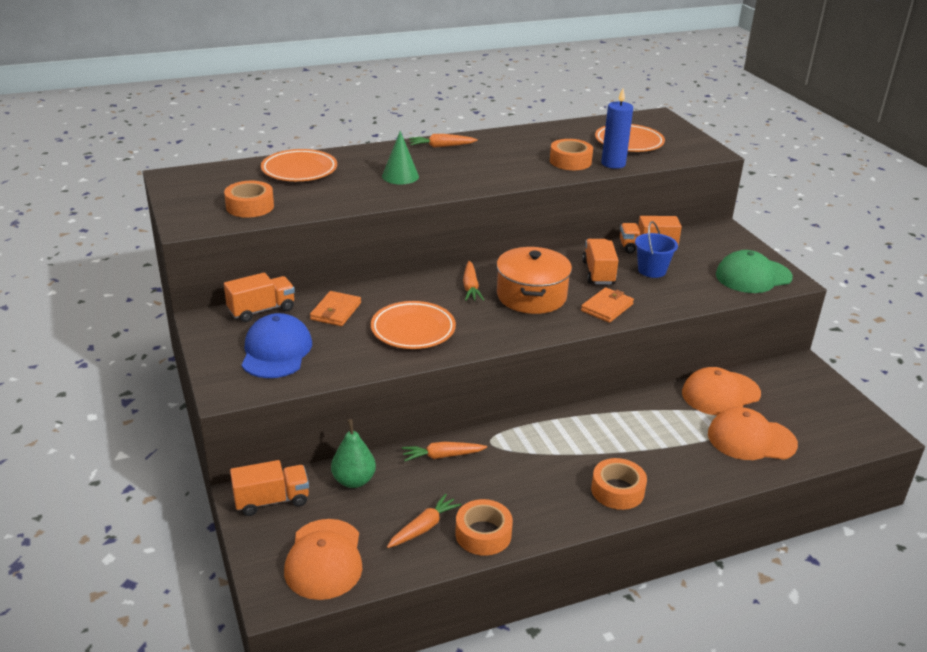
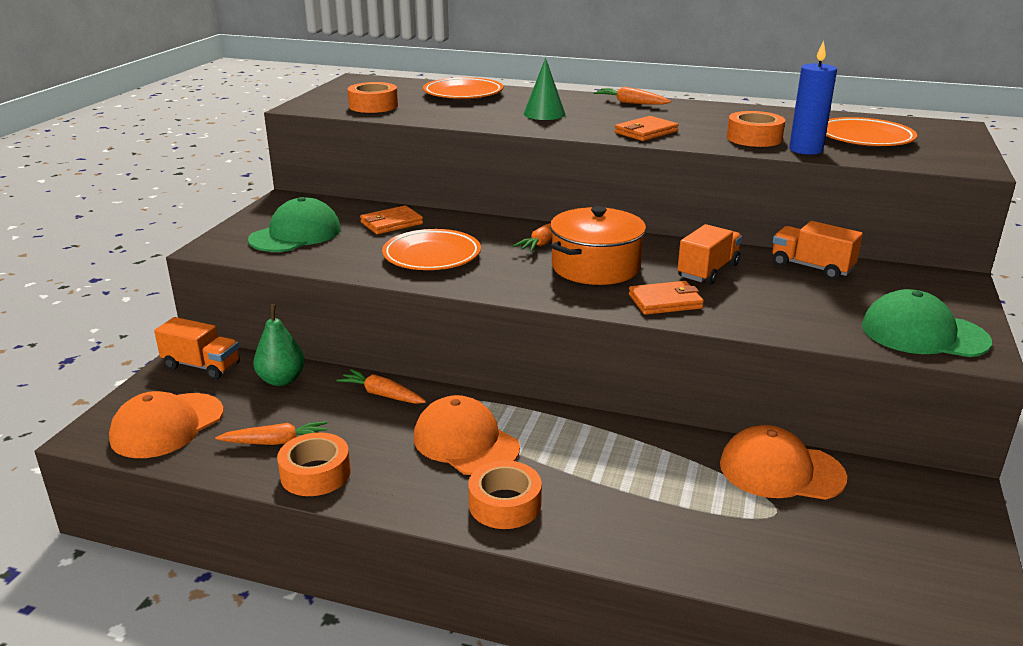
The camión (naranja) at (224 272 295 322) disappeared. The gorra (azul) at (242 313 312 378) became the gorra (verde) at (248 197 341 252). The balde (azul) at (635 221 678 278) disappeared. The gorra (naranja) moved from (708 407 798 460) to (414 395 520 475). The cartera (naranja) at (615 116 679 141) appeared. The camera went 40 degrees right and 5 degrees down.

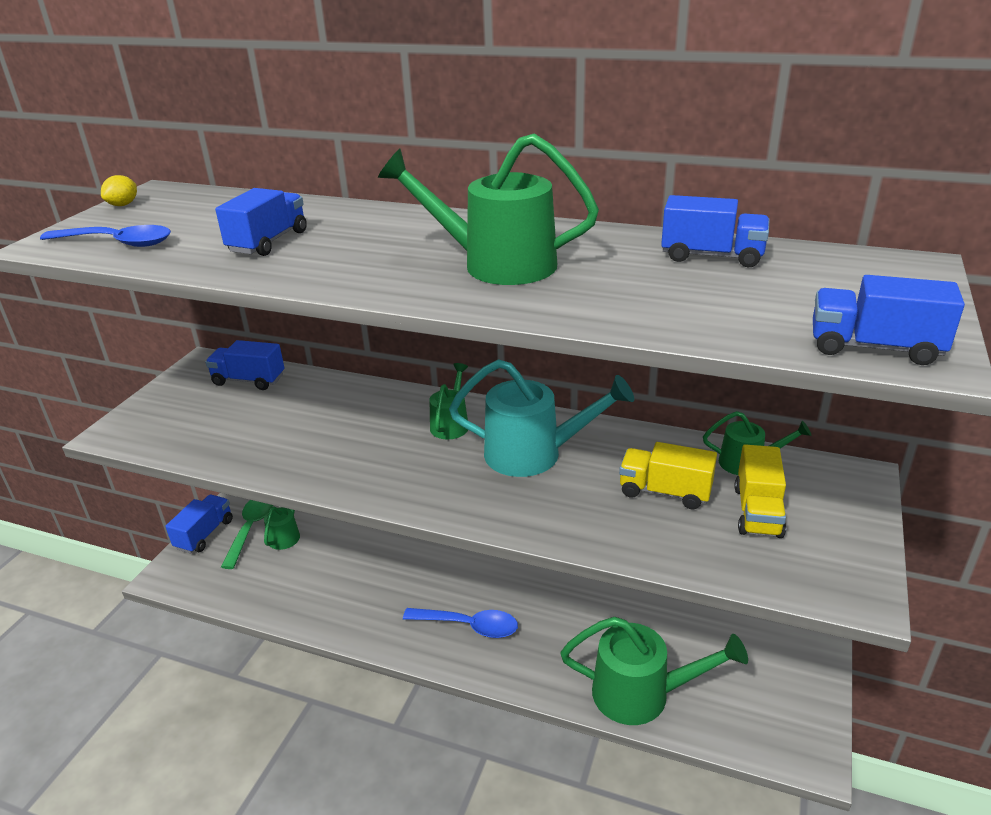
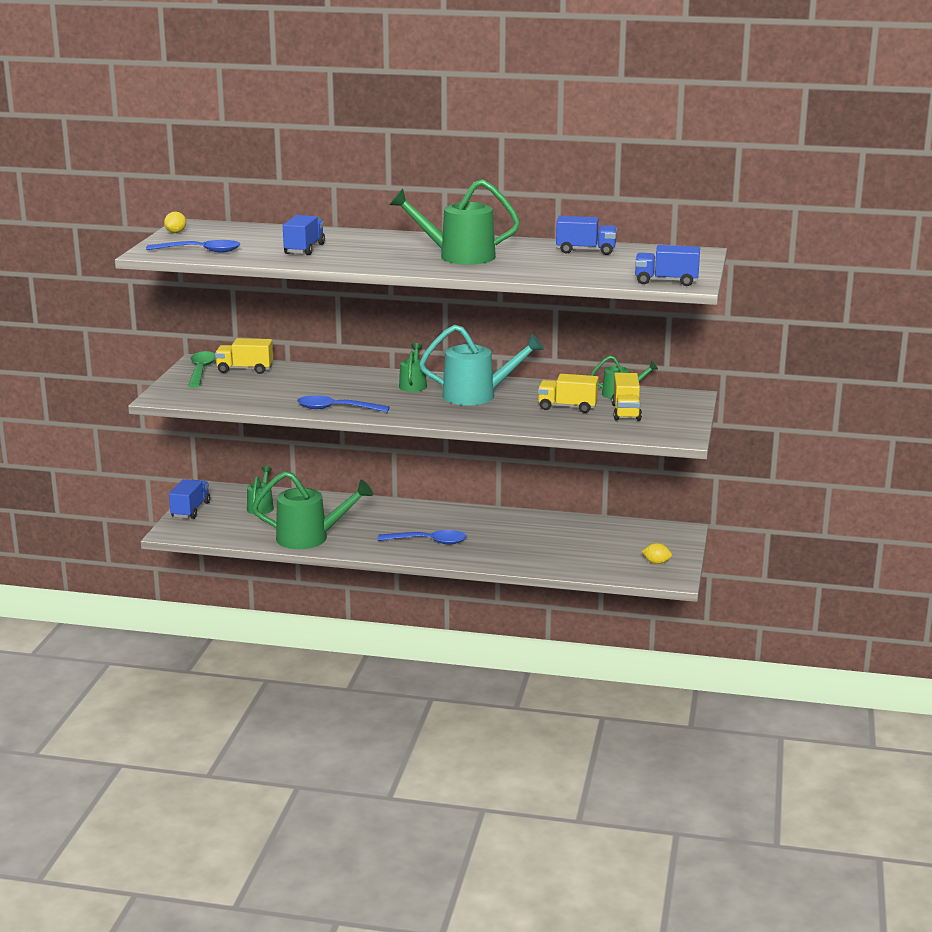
The camión (azul) at (205 340 284 390) became the camión (amarillo) at (215 338 273 374). The cuchara (verde) moved from (221 500 273 569) to (188 351 216 388). The regadera (verde) moved from (560 617 748 725) to (252 471 373 549). The cuchara (azul) at (297 395 390 412) appeared. The limón (amarillo) at (641 543 672 564) appeared. The camera went 10 degrees left and 10 degrees down.

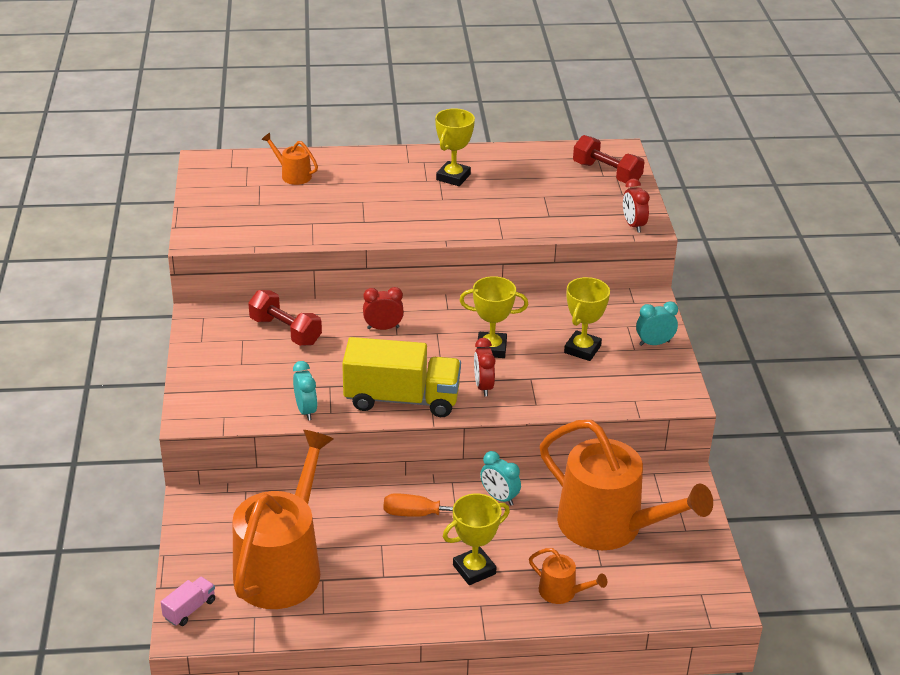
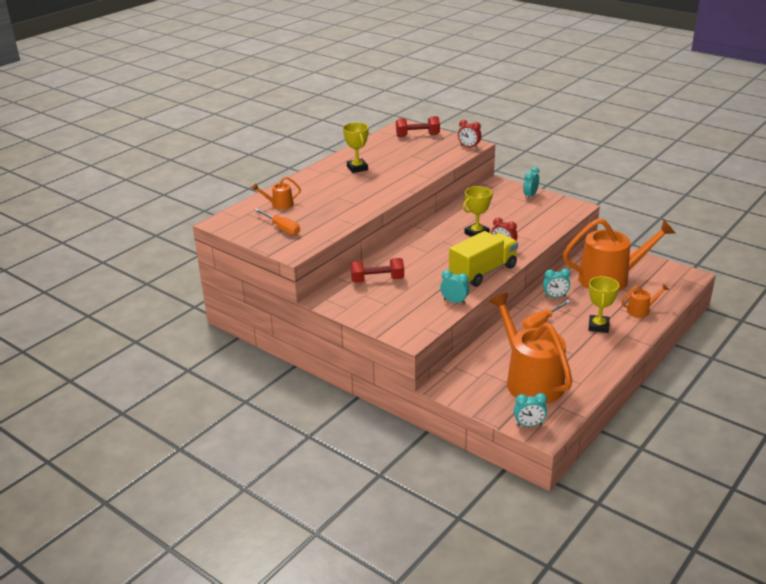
The camión (rosa) at (161 577 215 626) was replaced by the despertador (turquesa) at (514 393 547 427). The despertador (rojo) at (363 287 404 330) disappeared. The trofeo (amarillo) at (564 277 610 361) disappeared. The destornillador (naranja) at (255 208 300 235) appeared. The camera went 45 degrees left and 5 degrees down.

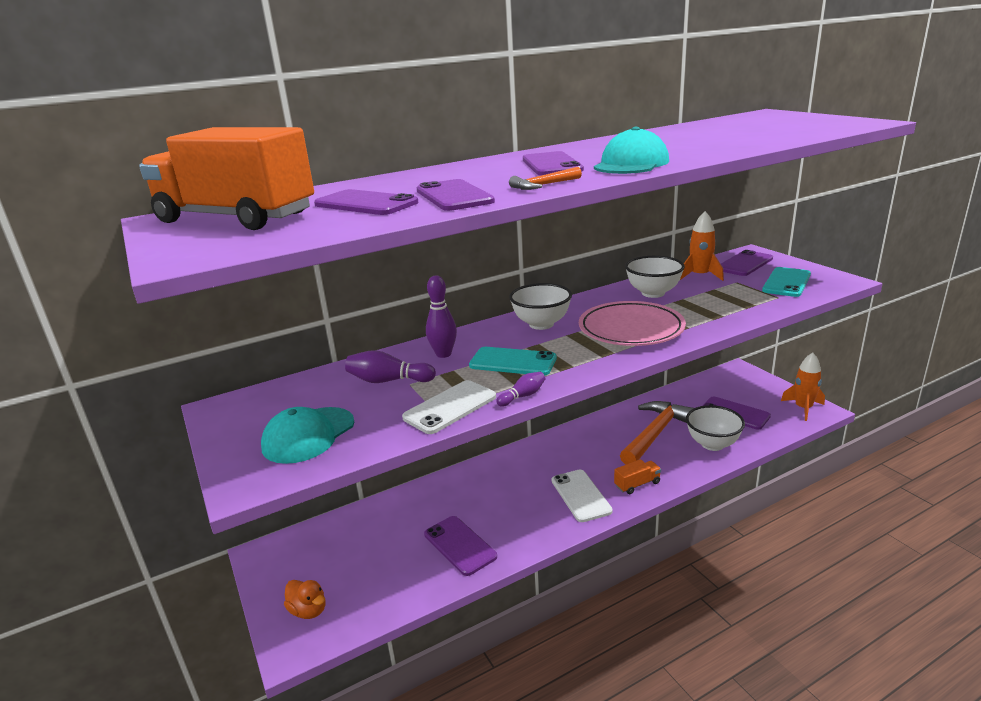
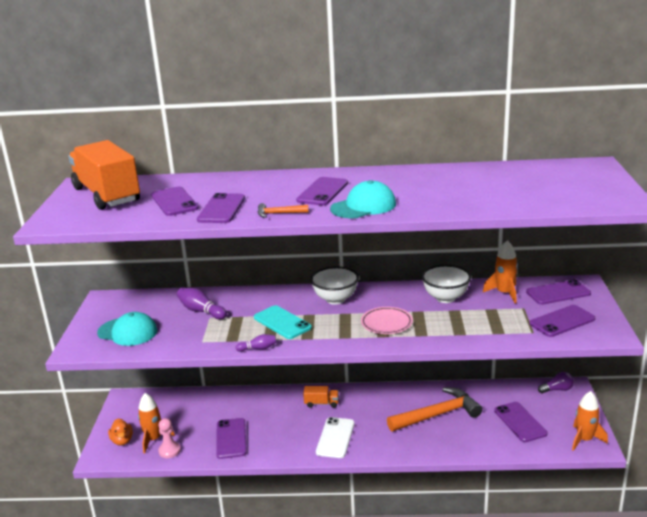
The gorra (turquesa) at (261 407 354 464) turned 135 degrees counterclockwise. The móvil (blanco) at (402 380 496 434) disappeared. The bolo (morado) at (426 276 457 358) disappeared. The plato (rosa) at (579 301 686 346) changed to 0.62 times the size. The camión (naranja) moved from (614 459 661 494) to (303 386 339 408). The cuenco (blanco) at (686 405 745 451) disappeared. The móvil (turquesa) at (762 267 811 297) became the móvil (morado) at (529 305 595 337). The cohete (naranja) at (138 393 175 453) appeared. The peón (rosa) at (158 418 181 458) appeared. The bombilla (morado) at (538 372 574 393) appeared. The camera went 30 degrees right and 0 degrees up.

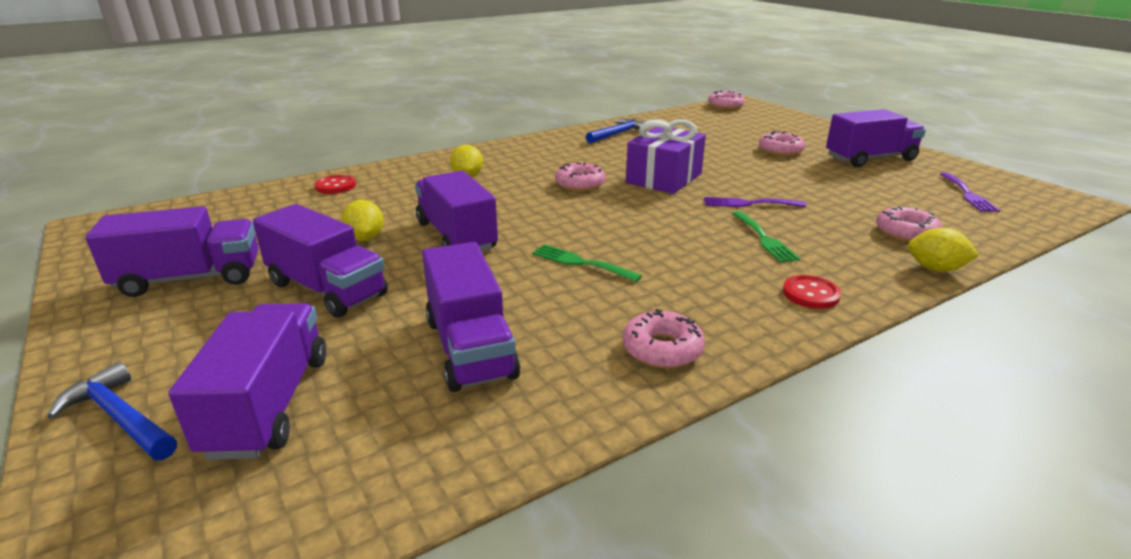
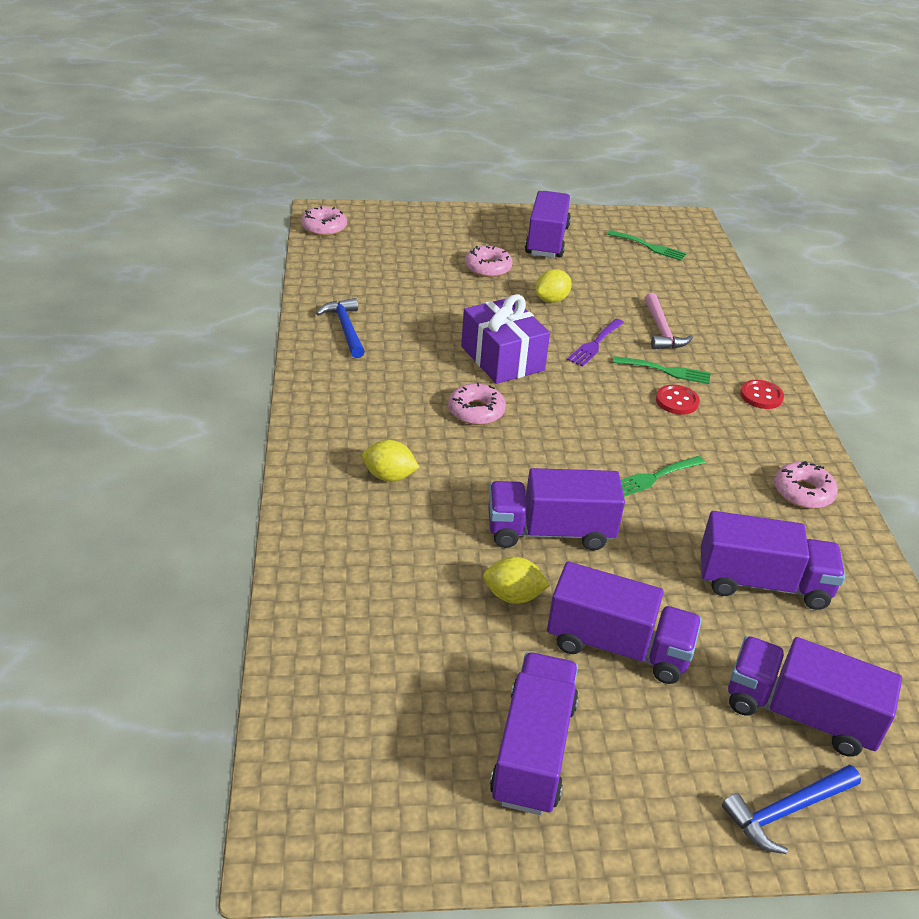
The camión (morado) at (253 204 388 318) turned 45 degrees clockwise. The botón (rojo) moved from (314 175 356 194) to (656 385 700 415). The rosquilla (rosa) at (876 206 943 242) disappeared. The limón (amarillo) moved from (908 228 979 272) to (536 269 572 303). The tenedor (morado) at (940 173 1000 212) became the tenedor (verde) at (607 230 687 261). The martillo (rosa) at (645 293 693 349) appeared. The camera went 65 degrees left and 10 degrees up.

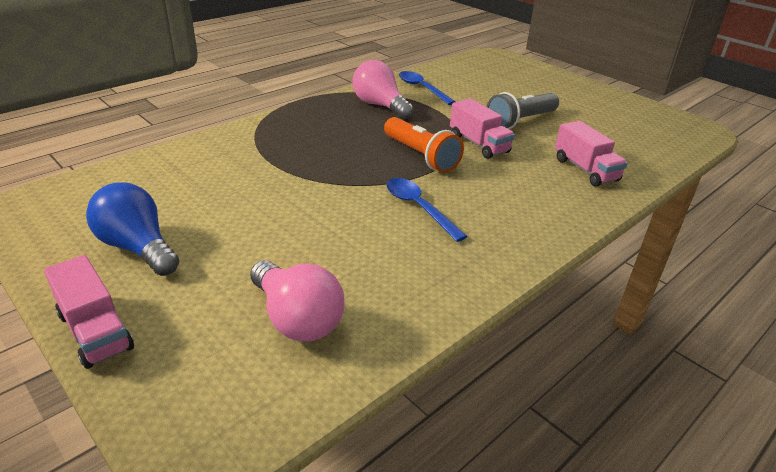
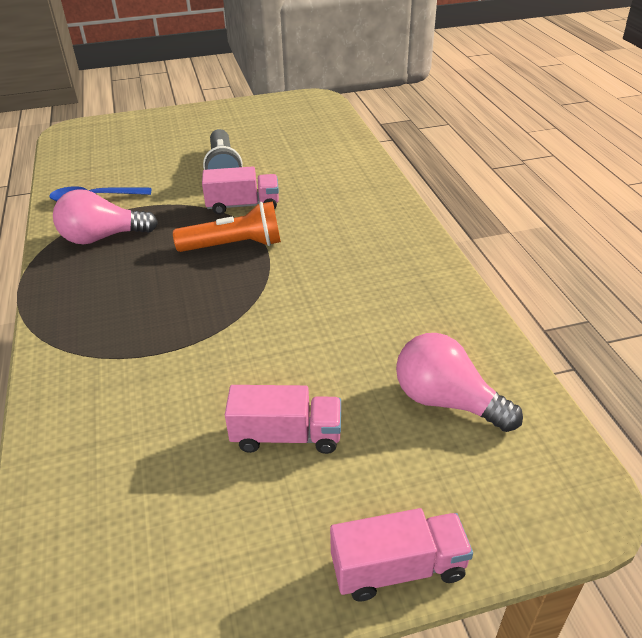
The bombilla (azul) at (86 182 179 276) disappeared. The bombilla (rosa) at (250 260 345 342) turned 135 degrees counterclockwise. The cuchara (azul) at (386 178 468 242) disappeared. The camión (rosa) moved from (555 121 628 187) to (225 385 341 454). The camera went 60 degrees left and 5 degrees up.

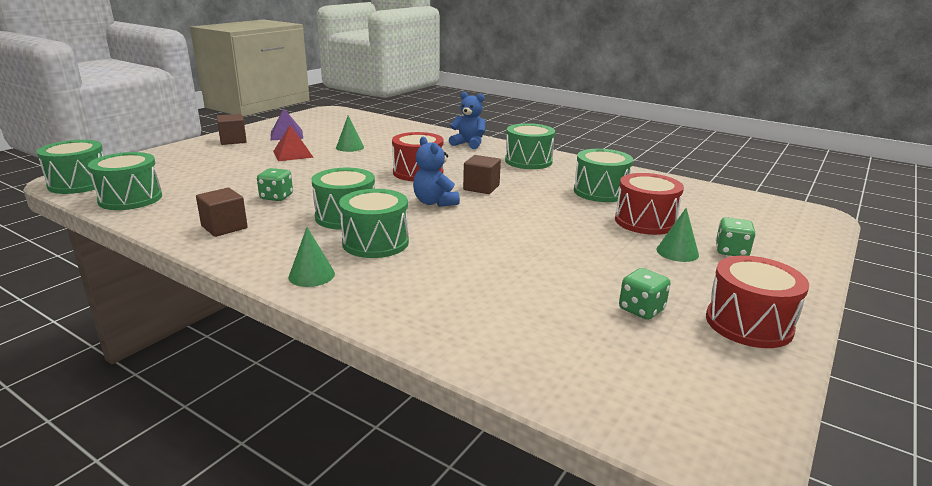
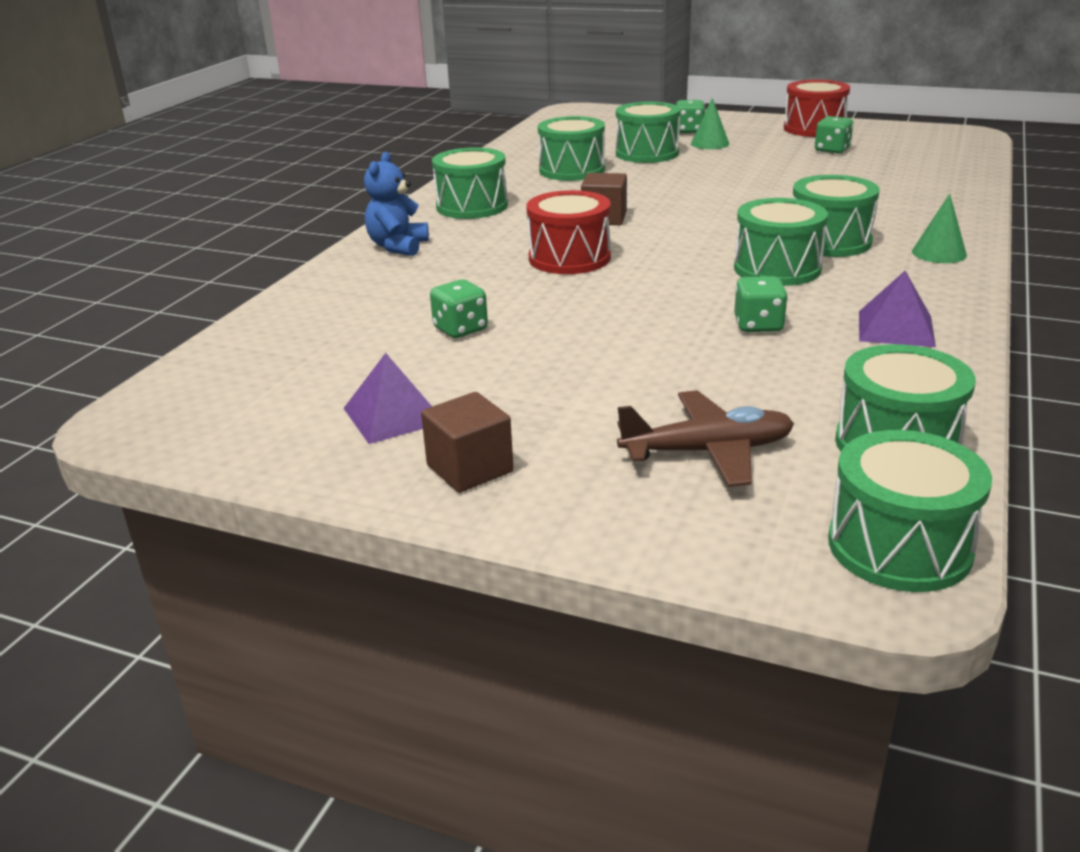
The cubo (marrón) at (196 188 248 237) was replaced by the pirámide (morado) at (859 271 936 347). The pirámide (rojo) at (273 126 314 161) disappeared. The cono (verde) at (336 116 364 152) was replaced by the dado (verde) at (430 279 488 338). The osito (azul) at (413 137 460 207) disappeared. The tambor (rojo) at (615 173 684 235) became the tambor (verde) at (616 102 681 163). The avión (marrón) at (617 390 794 487) appeared. The camera went 100 degrees left and 5 degrees up.

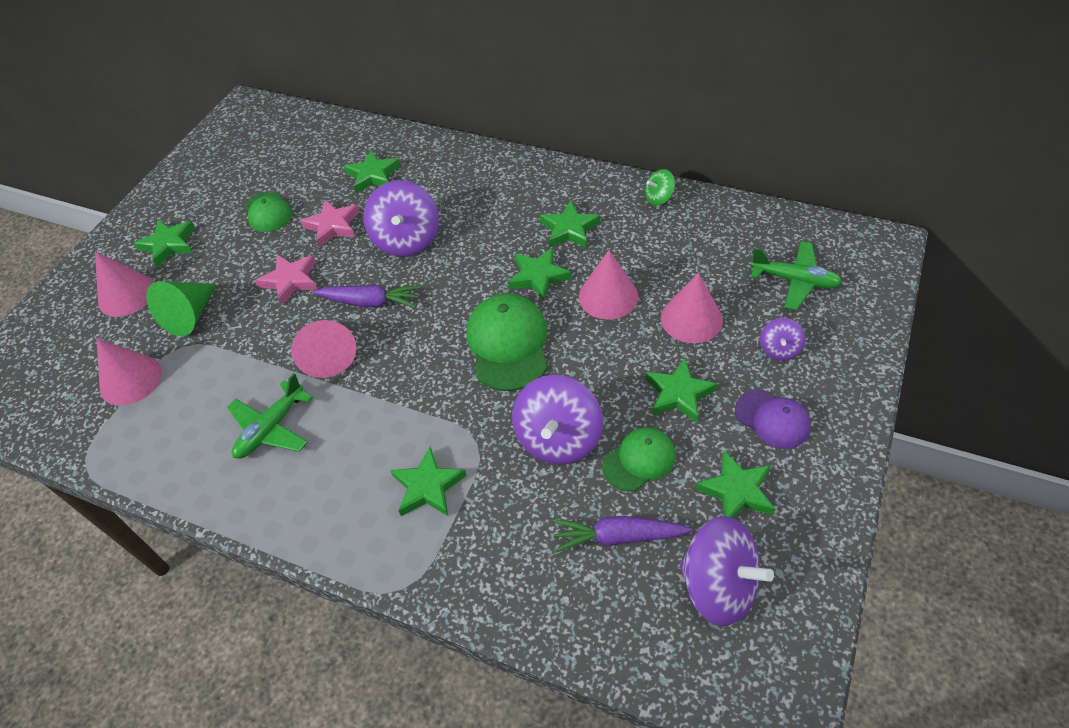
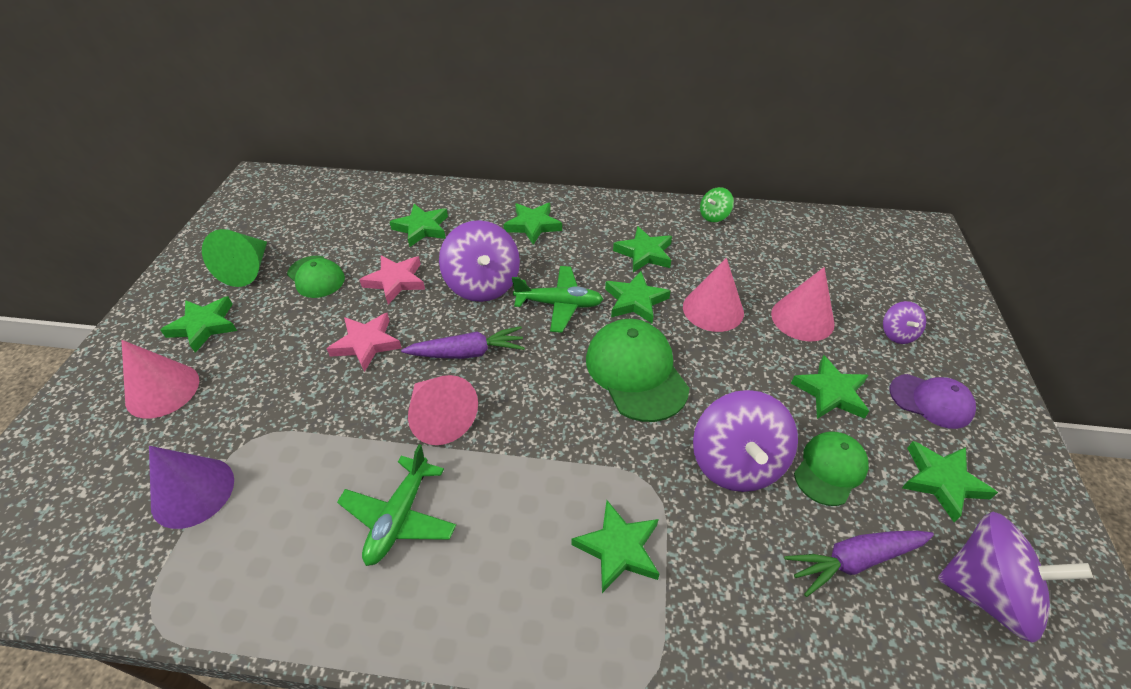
The cono (rosa) at (96 338 162 406) became the cono (morado) at (149 446 234 529). The cono (verde) moved from (146 281 217 336) to (202 229 267 287). The avión (verde) moved from (750 241 843 310) to (512 266 603 333). The estrella (verde) at (503 203 562 245) appeared. The camera went 20 degrees left and 5 degrees down.

